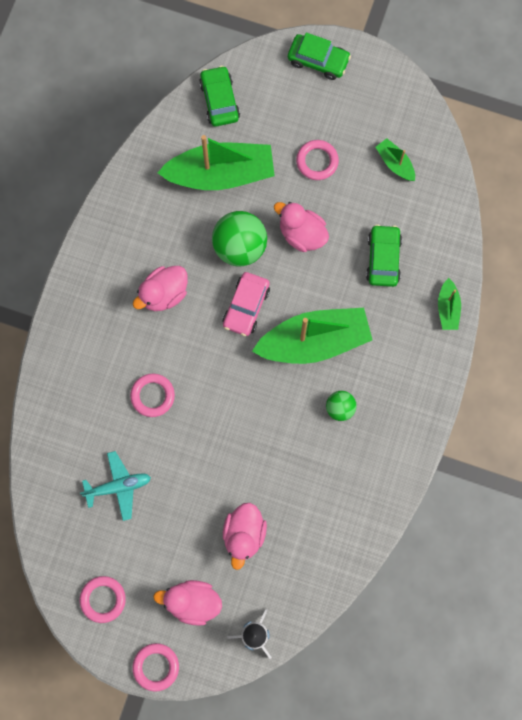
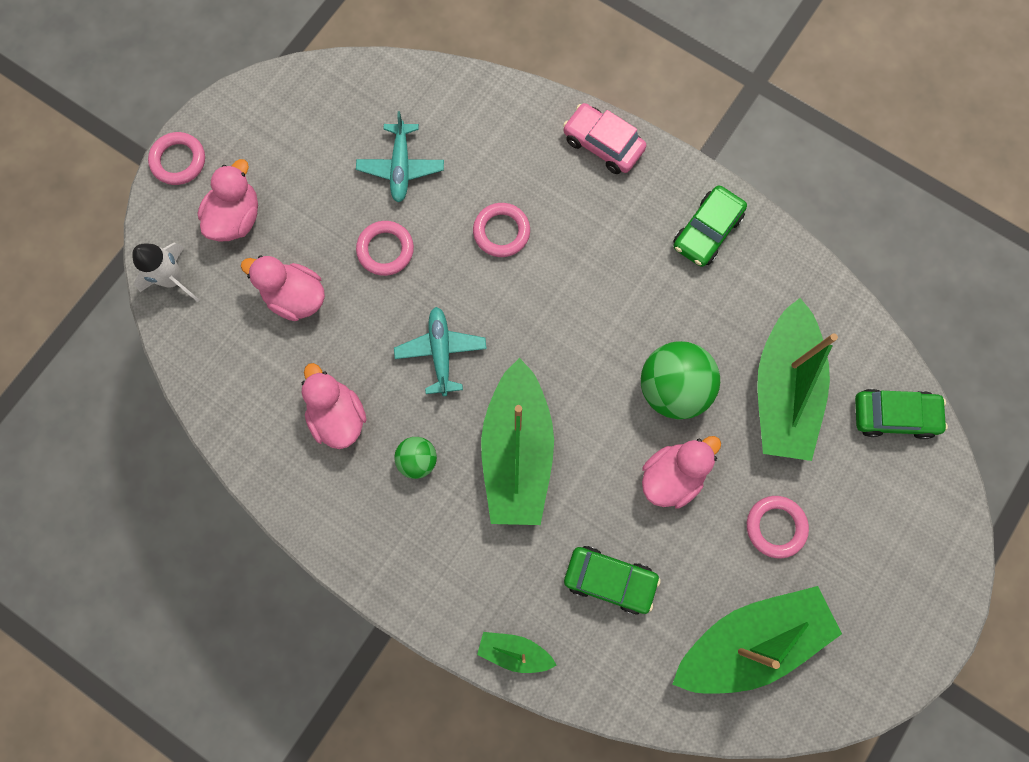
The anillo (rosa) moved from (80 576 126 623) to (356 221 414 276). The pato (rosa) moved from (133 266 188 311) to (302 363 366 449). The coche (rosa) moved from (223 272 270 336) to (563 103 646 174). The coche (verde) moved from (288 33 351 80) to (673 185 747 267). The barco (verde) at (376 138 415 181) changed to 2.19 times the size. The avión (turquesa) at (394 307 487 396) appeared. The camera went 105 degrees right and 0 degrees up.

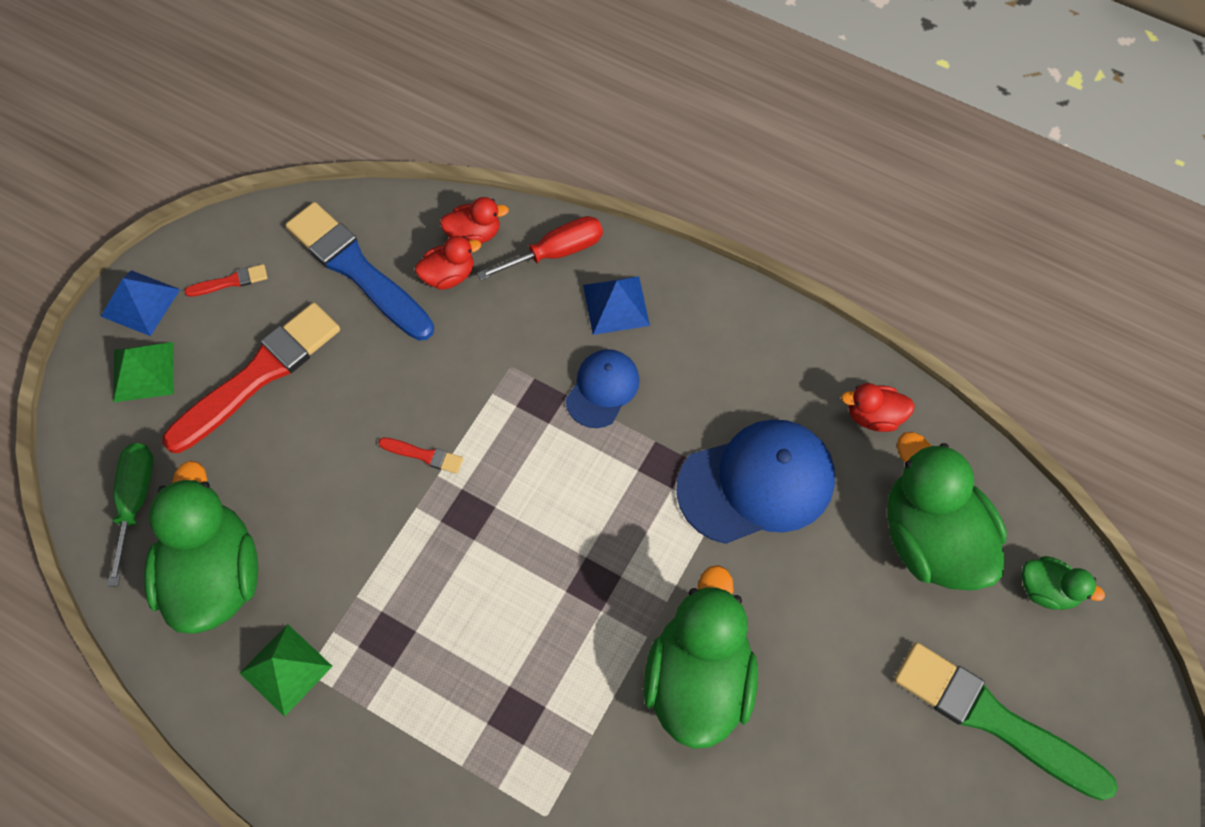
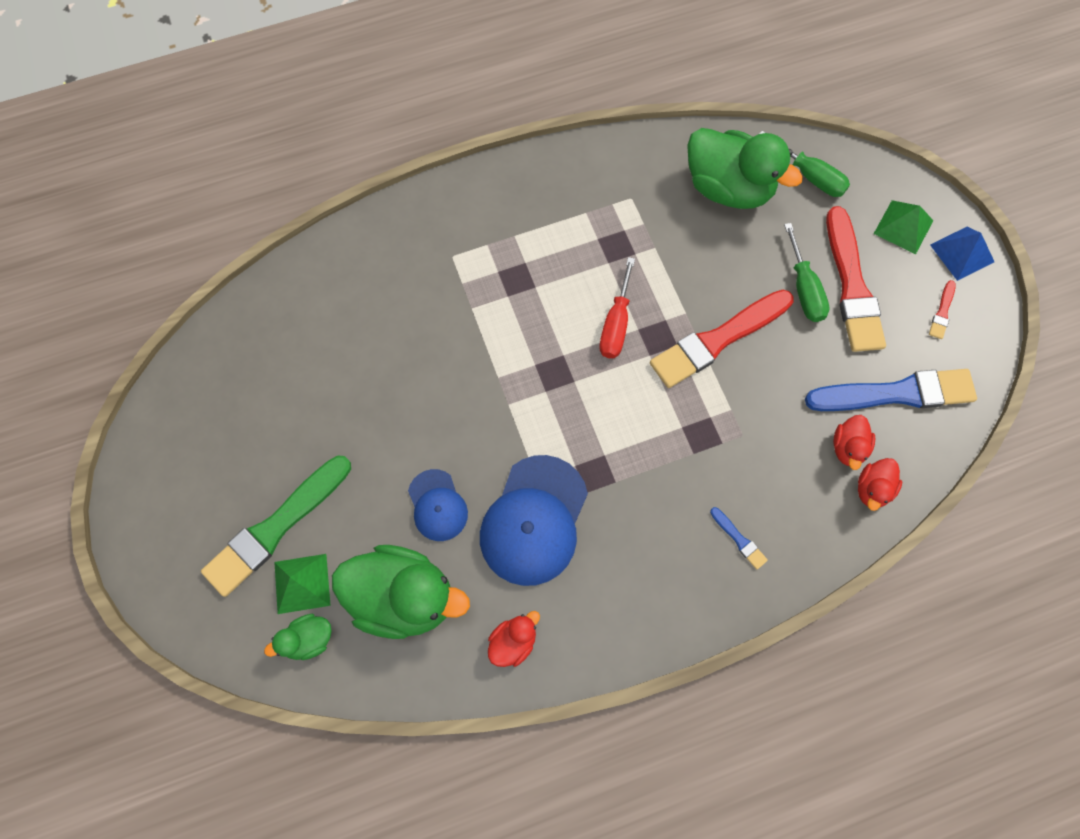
The pirámide (verde) moved from (240 624 333 717) to (274 554 331 614). The pincel (rojo) at (378 437 463 474) changed to 2.41 times the size. The destornillador (rojo) moved from (477 216 603 281) to (599 257 635 358). The gorra (azul) moved from (566 349 640 428) to (408 469 468 541). The pirámide (azul) at (583 276 650 335) was replaced by the pincel (azul) at (710 507 768 569). The pato (verde) at (643 565 758 749) disappeared. The pincel (verde) at (894 642 1118 801) turned 150 degrees clockwise. The destornillador (verde) at (784 223 830 322) appeared. The camera went 130 degrees right and 5 degrees up.

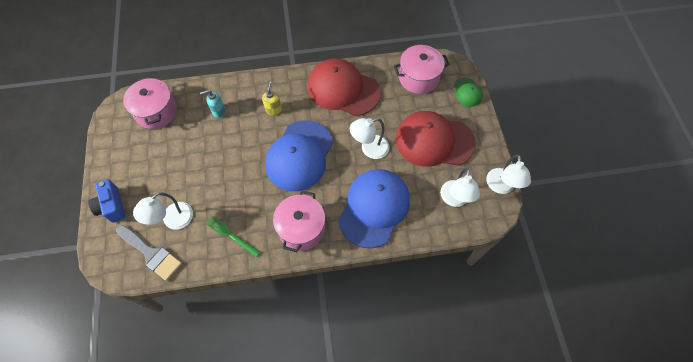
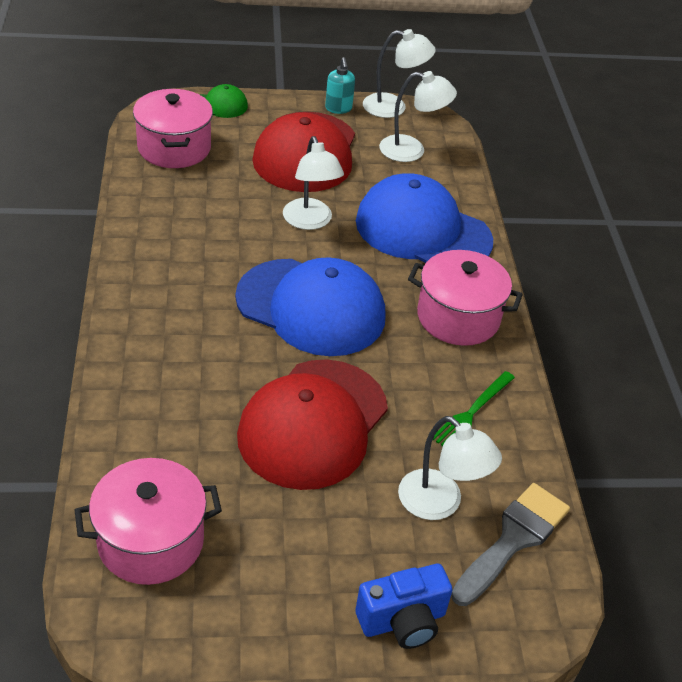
The dispensador de jabón (turquesa) moved from (200 90 225 118) to (325 57 355 114). The dispensador de jabón (amarillo) at (262 81 282 115) disappeared. The gorra (rojo) moved from (307 58 381 116) to (237 359 388 490). The camera went 90 degrees left and 20 degrees down.

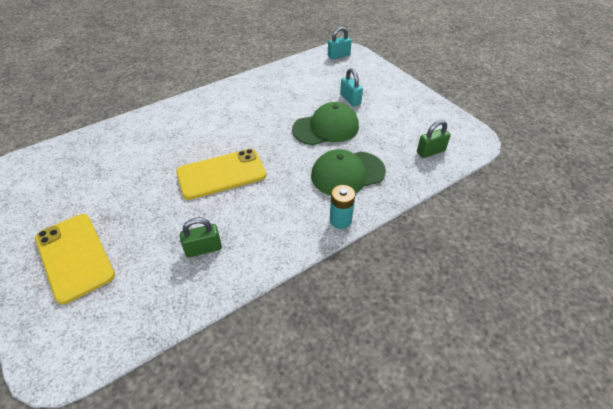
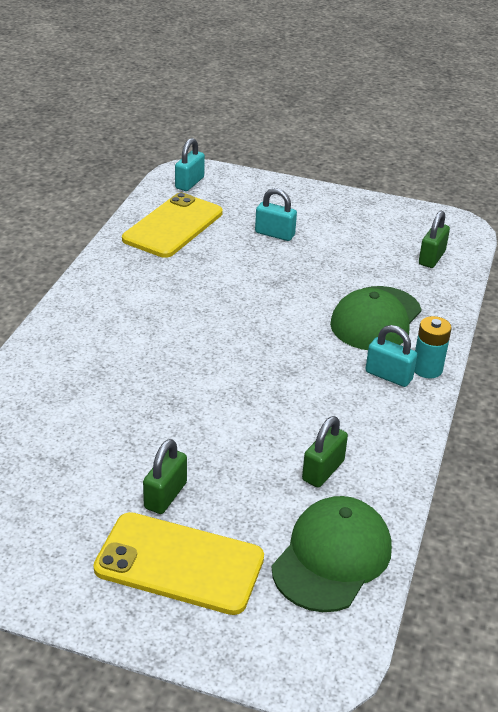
The móvil (amarillo) moved from (176 149 266 200) to (122 193 223 258). The gorra (verde) moved from (292 102 359 145) to (272 496 392 612). The candado (verde) at (143 439 187 514) appeared. The candado (turquesa) at (366 325 417 387) appeared. The camera went 40 degrees left and 10 degrees down.

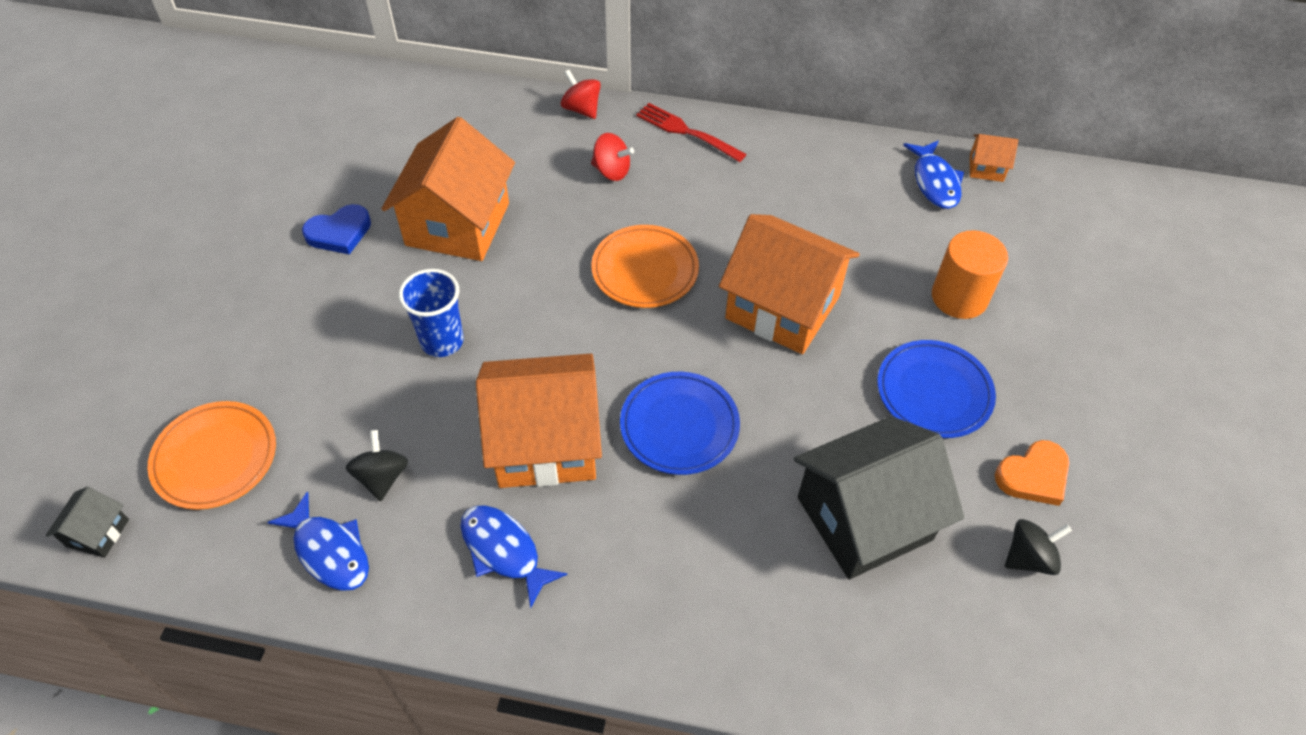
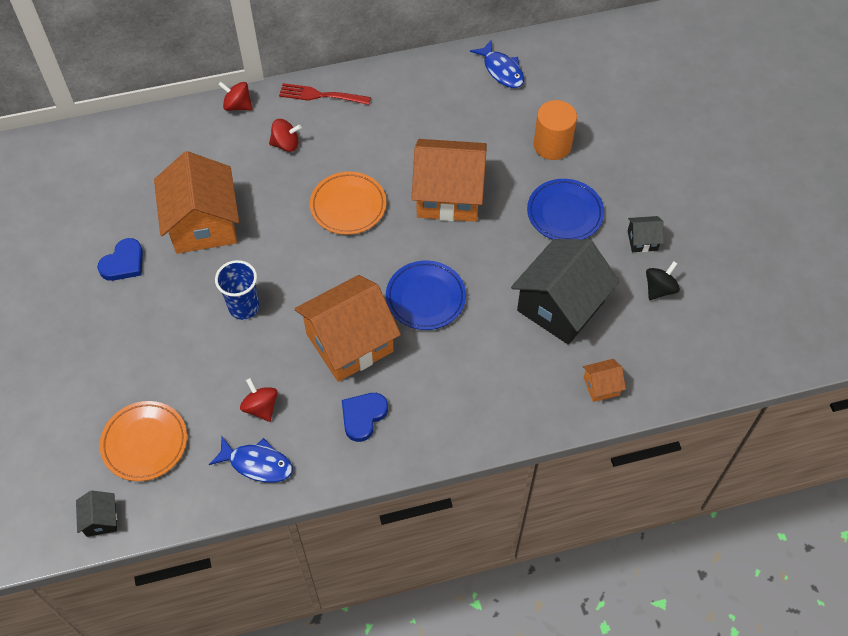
The peonza (negro) at (346 430 408 502) became the peonza (rojo) at (240 378 278 422). The pez (azul) at (460 505 568 608) was replaced by the corazón (azul) at (342 393 388 442). The casa (naranja) moved from (970 134 1018 182) to (583 359 626 402). The corazón (naranja) at (995 440 1069 506) was replaced by the casa (negro) at (628 216 664 252). The camera went 25 degrees left and 5 degrees up.

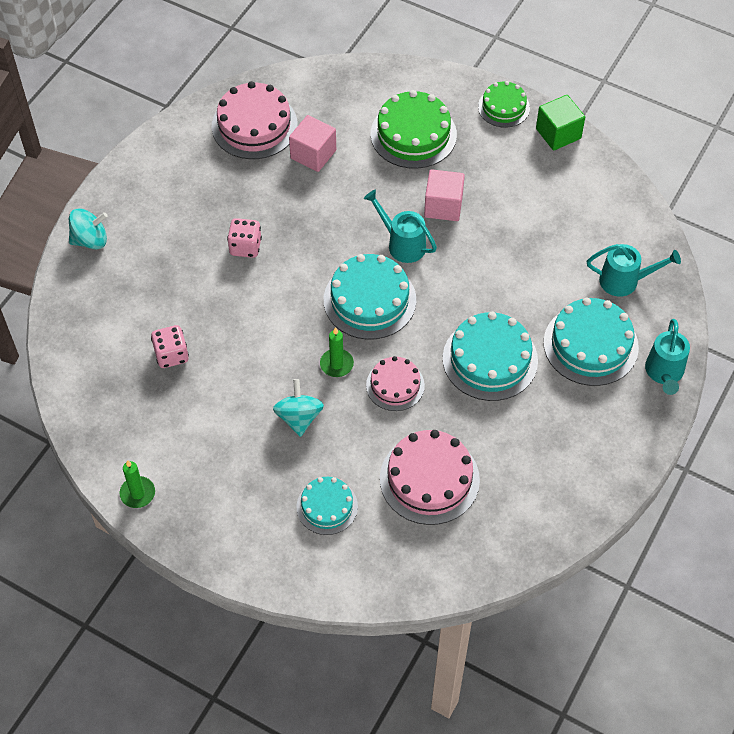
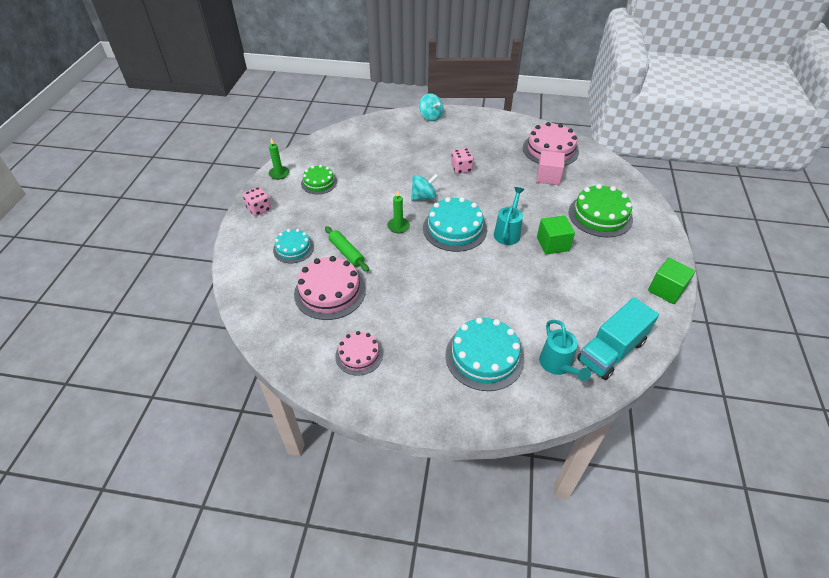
The dado (rosa) moved from (151 325 189 368) to (243 187 271 216). The peonza (turquesa) moved from (273 379 324 437) to (411 174 438 201). The tarta (rosa) moved from (366 356 425 411) to (335 331 383 376). The cubo (rosa) at (424 169 465 221) became the cubo (verde) at (537 215 575 255). The tarta (turquesa) at (443 312 538 401) disappeared. The tarta (verde) moved from (478 81 530 128) to (301 165 337 194). The regadera (turquesa) at (645 319 690 395) disappeared. The rodillo (verde) at (325 226 369 272) appeared. The camión (turquesa) at (577 297 659 380) appeared. The camera went 70 degrees right and 10 degrees down.

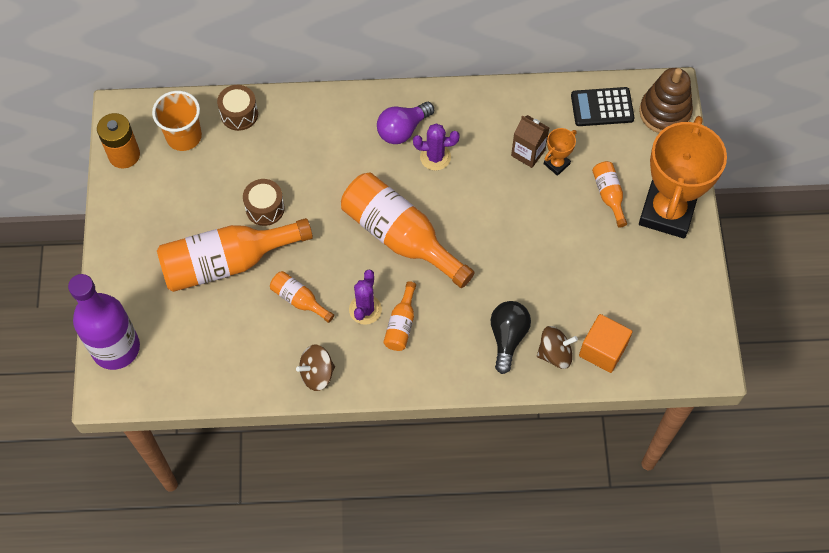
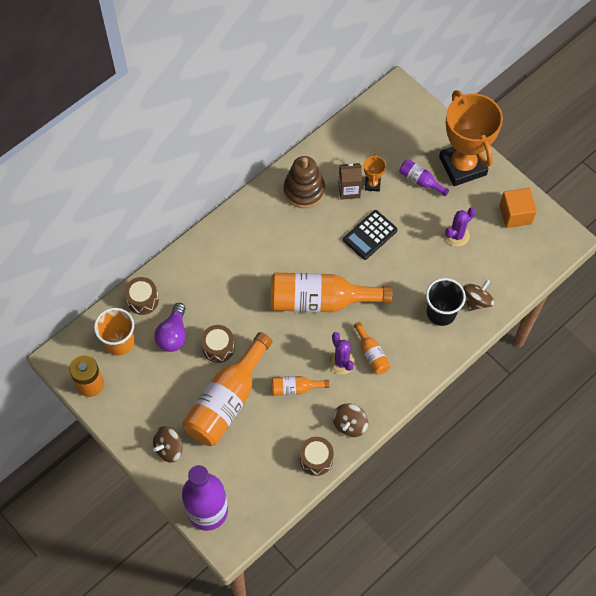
The bombilla (morado) moved from (377 102 434 144) to (154 303 186 352). The cactus (morado) moved from (413 123 459 171) to (445 207 476 247). The bombilla (negro) at (491 301 531 374) was replaced by the vaso (negro) at (426 278 466 326). The calculadora (negro) moved from (571 87 634 126) to (343 210 397 260). The cubo (naranja) moved from (579 314 632 373) to (500 188 537 228). The botella (naranja) at (592 161 627 228) became the botella (morado) at (399 159 449 196). The juguete apilable (marrón) moved from (639 68 693 133) to (284 156 325 208). The peonza (marrón) at (153 426 183 463) appeared. The tambor (marrón) at (300 437 334 476) appeared. The camera went 40 degrees left and 0 degrees up.

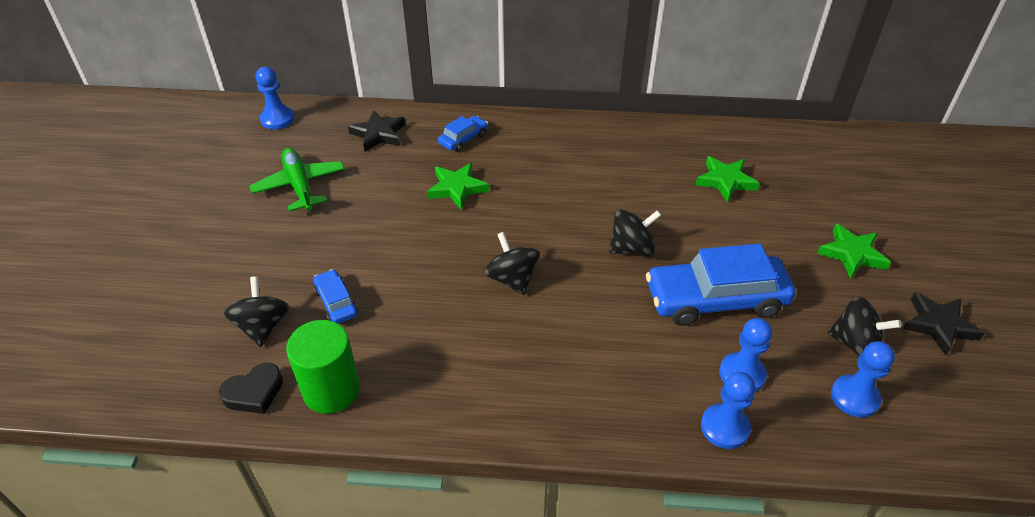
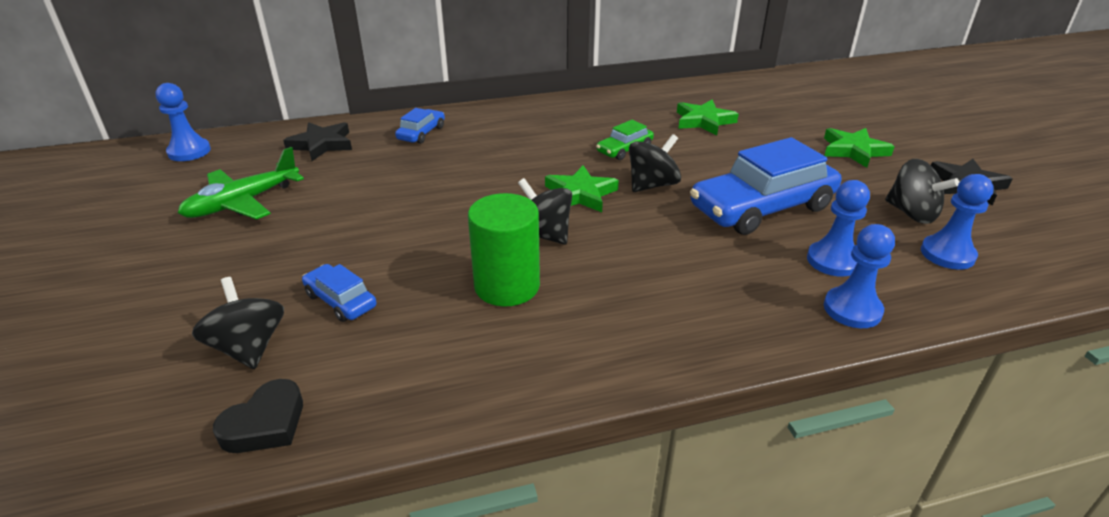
The avión (verde) at (249 148 345 211) turned 90 degrees counterclockwise. The cilindro (verde) moved from (286 320 360 414) to (468 193 540 306). The estrella (verde) moved from (427 163 489 210) to (545 165 619 212). The peonza (negro) at (828 297 902 356) turned 45 degrees clockwise. The coche (verde) at (596 120 654 160) appeared. The camera went 20 degrees left and 10 degrees down.

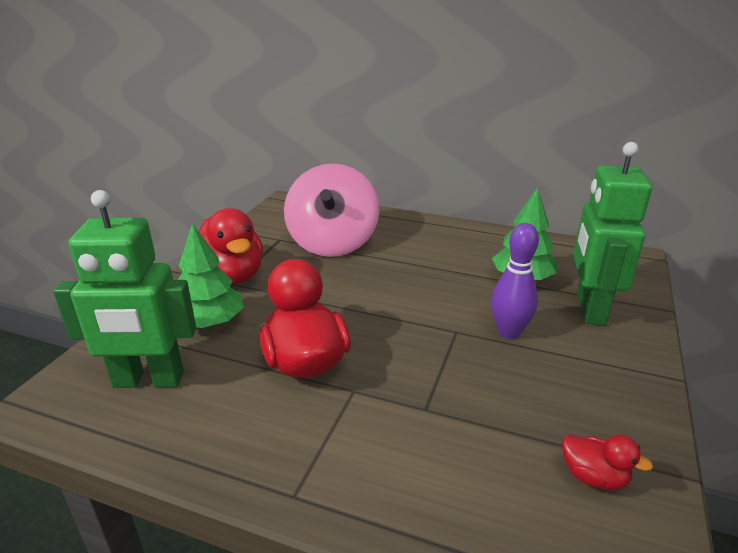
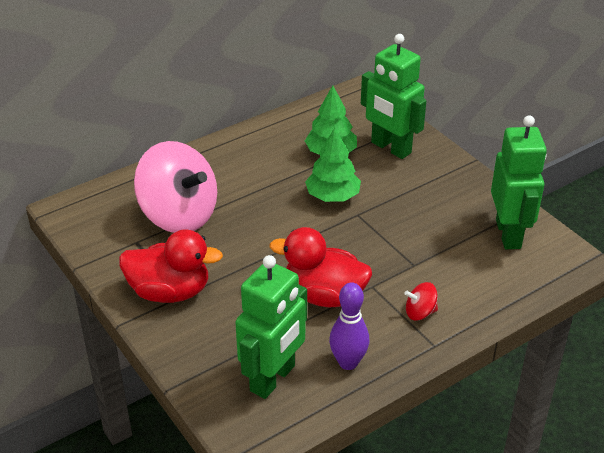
The árbol (verde) moved from (178 224 244 328) to (305 128 361 202). The bolo (morado) moved from (491 223 539 339) to (329 282 369 370). The pato (rojo) at (562 434 653 490) was replaced by the robot (verde) at (491 115 547 249). The peonza (rojo) at (404 282 438 321) appeared. The camera went 55 degrees left and 10 degrees up.

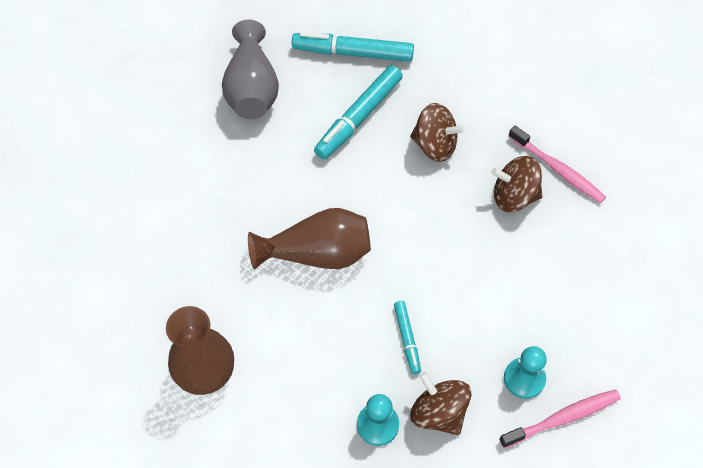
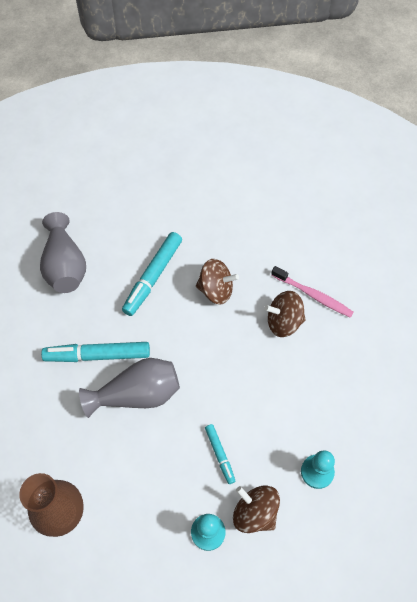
The florero (marrón) at (248 208 371 269) became the florero (gris) at (79 358 180 418). The rotulador (turquesa) moved from (292 32 414 62) to (41 342 150 362). The cepillo de dientes (rosa) at (499 389 621 448) disappeared. The camera went 10 degrees left and 0 degrees up.

